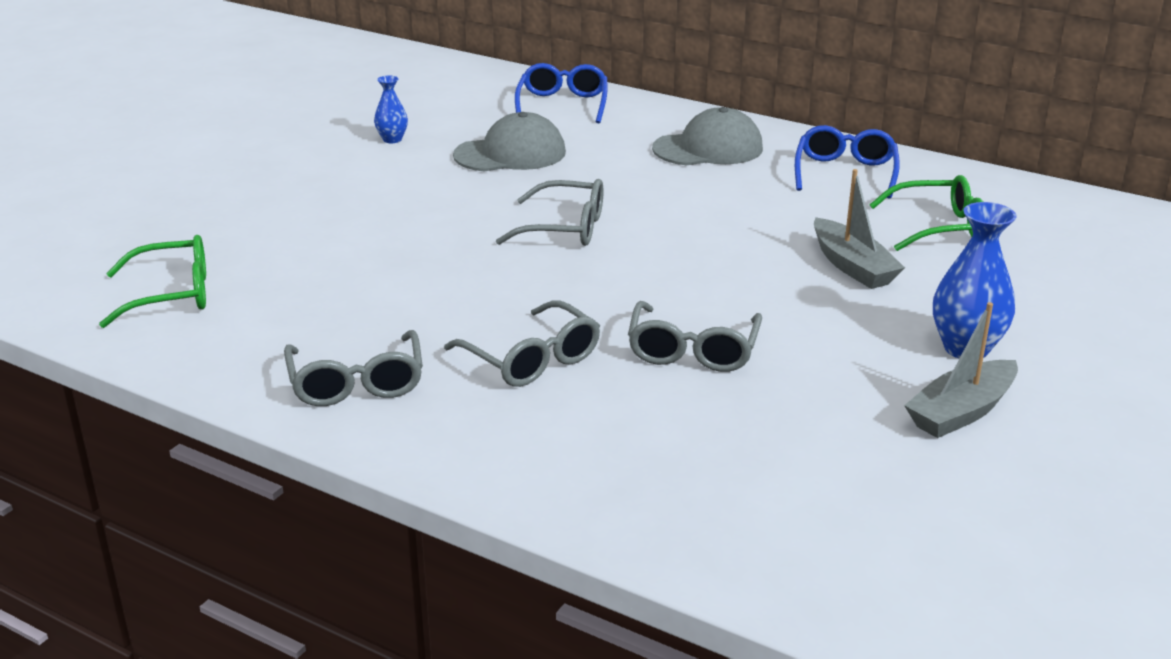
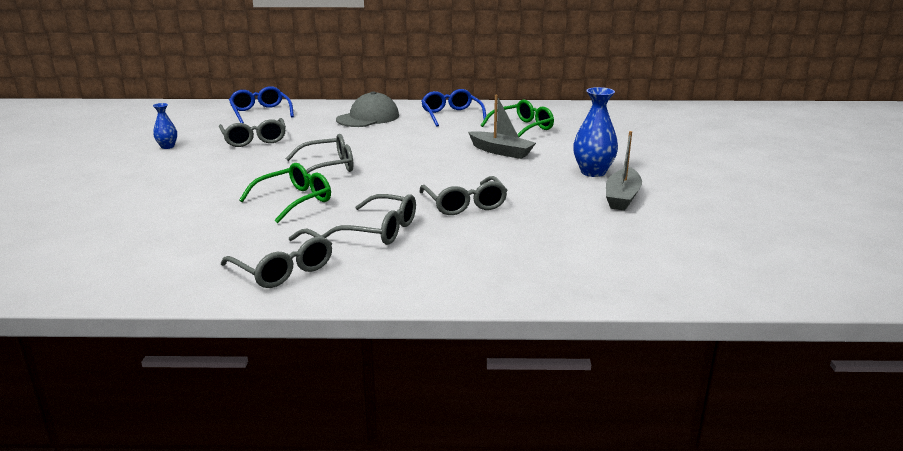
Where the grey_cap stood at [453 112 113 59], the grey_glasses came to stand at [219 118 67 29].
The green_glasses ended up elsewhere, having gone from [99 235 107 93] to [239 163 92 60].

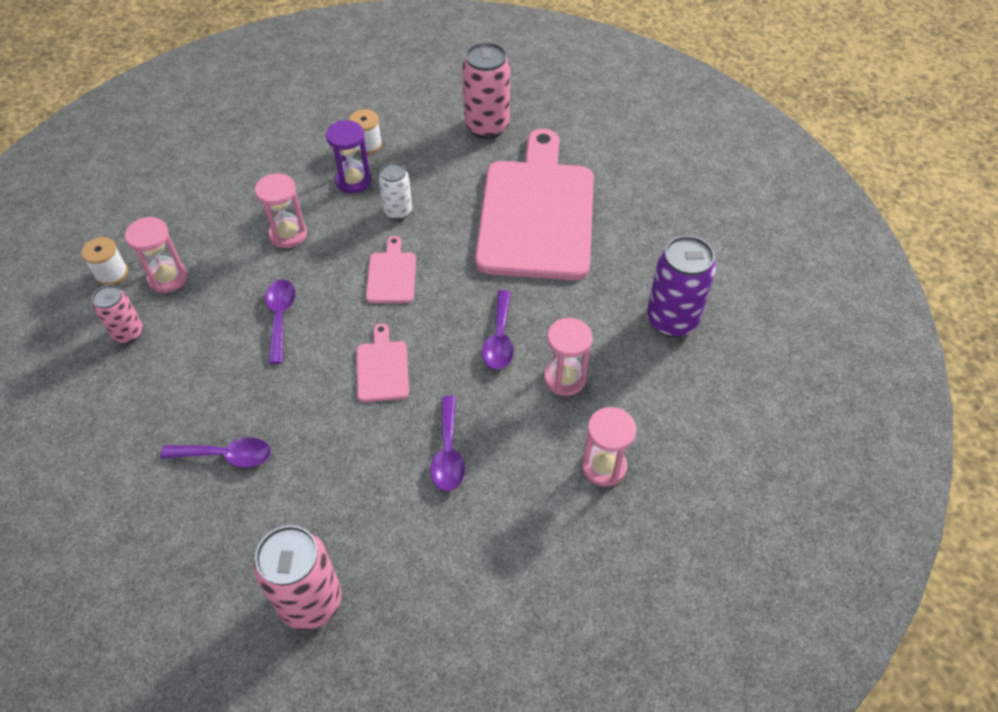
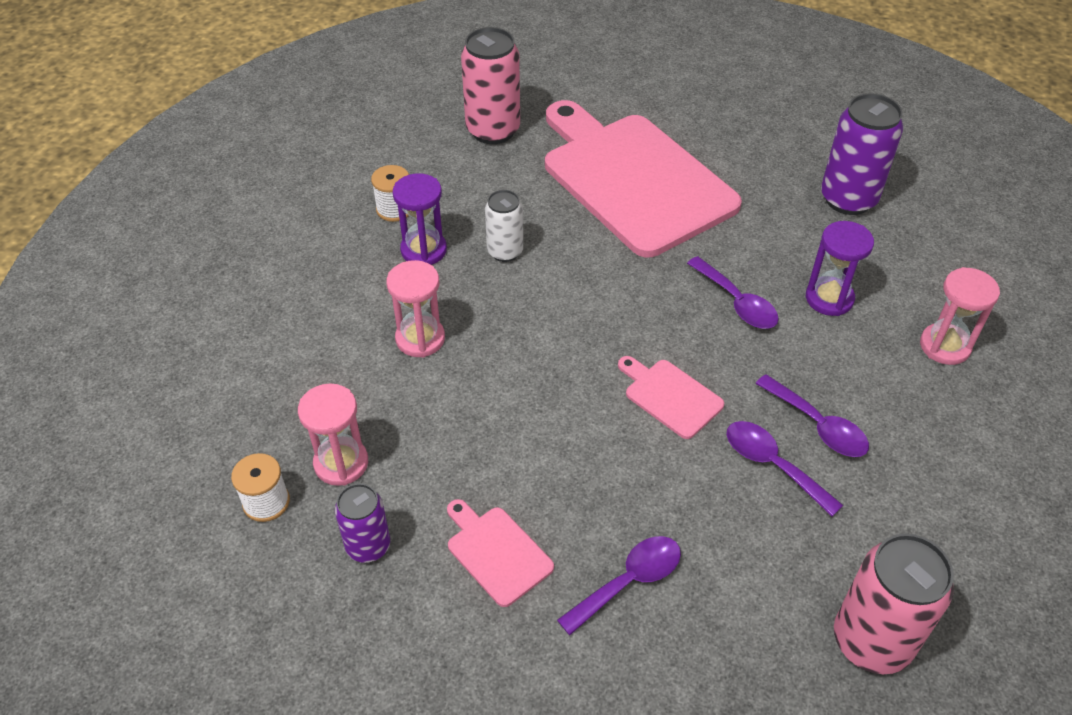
What was the pink_can at [92 285 51 59] turned into the purple_can at [335 484 55 79].
The pink_cutting_board ended up elsewhere, having gone from [366 236 50 67] to [447 499 107 108].
The purple_spoon ended up elsewhere, having gone from [265 280 31 84] to [727 421 116 96].
What was the pink_hourglass at [544 318 49 78] turned into the purple_hourglass at [806 221 68 95].

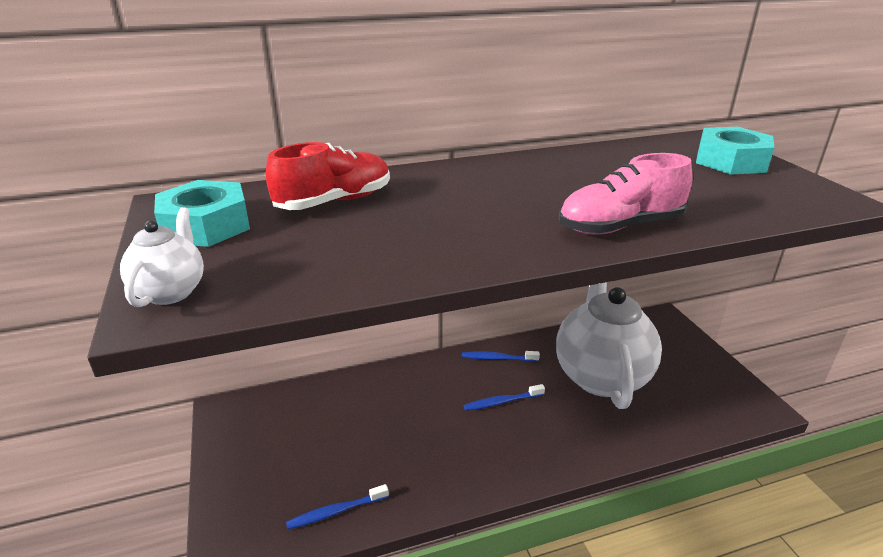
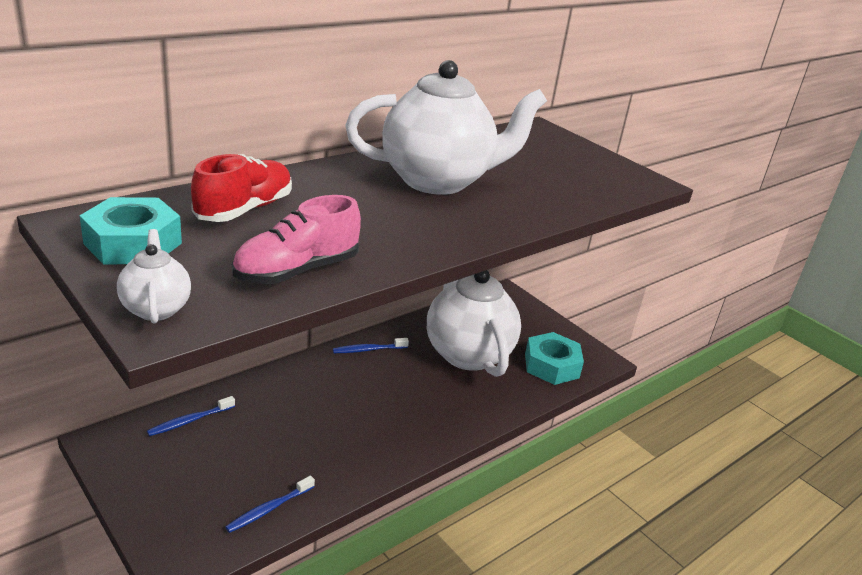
The blue_toothbrush ended up elsewhere, having gone from [464 384 81 27] to [147 396 88 40].
The pink_shoe ended up elsewhere, having gone from [559 153 134 82] to [232 195 129 89].
The second view gained the white_teapot at [345 60 202 135].
The turquoise_nut ended up elsewhere, having gone from [696 127 79 47] to [525 332 59 53].

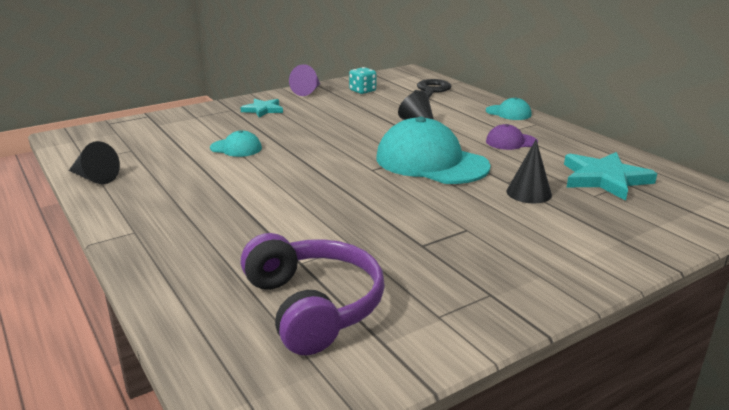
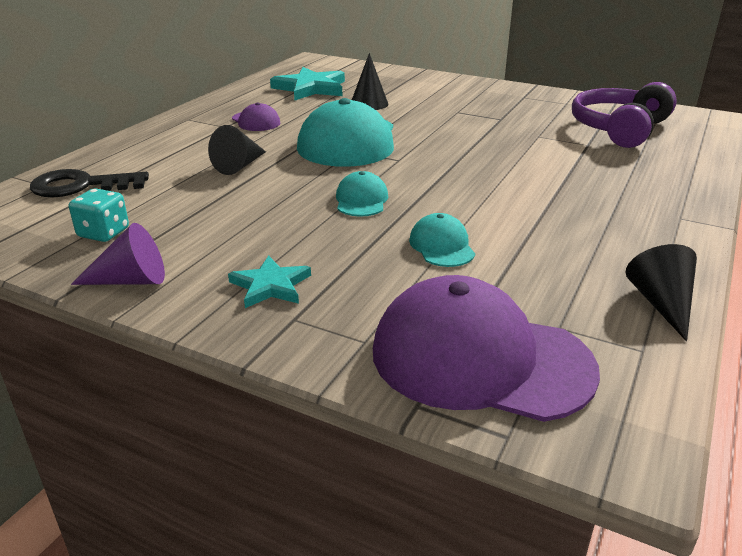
The turquoise_cap ended up elsewhere, having gone from [486 97 45 23] to [336 171 52 46].
The second view gained the purple_cap at [373 275 227 147].

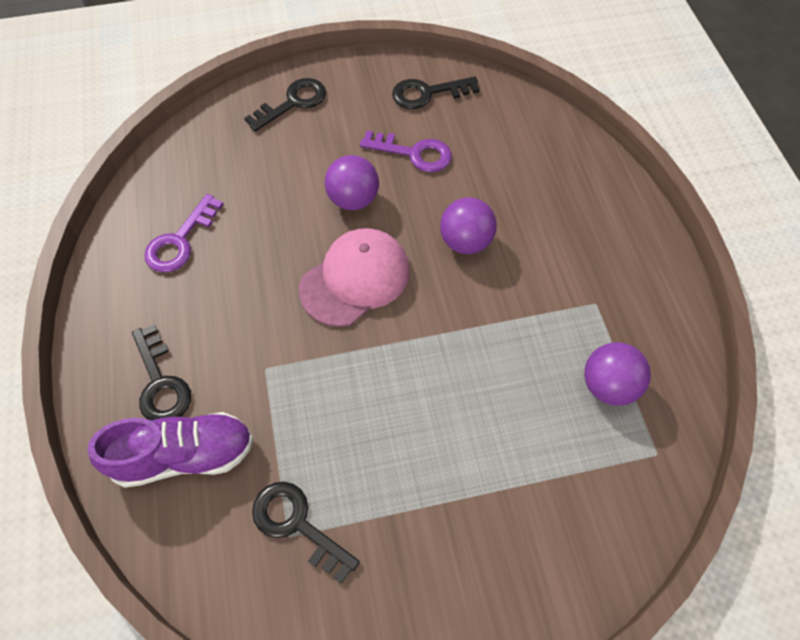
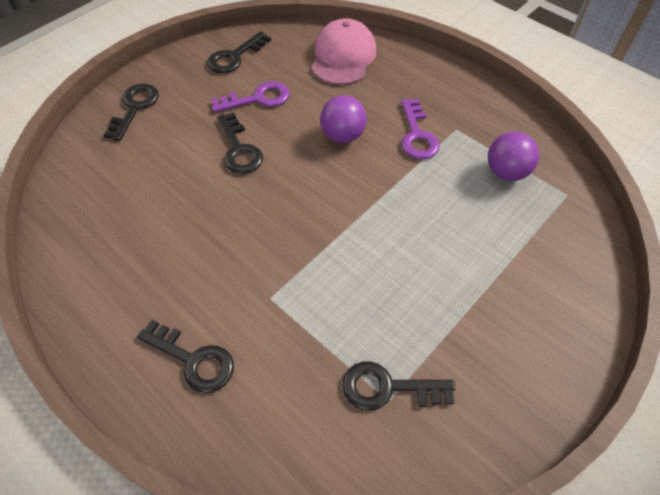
Where the purple_ball stood at [325 155 54 55], the black_key came to stand at [217 112 46 62].
The pink_cap ended up elsewhere, having gone from [299 228 111 99] to [311 18 65 67].
The purple_key ended up elsewhere, having gone from [144 194 80 78] to [401 99 39 60].
The second view lost the purple_shoe at [87 412 167 76].

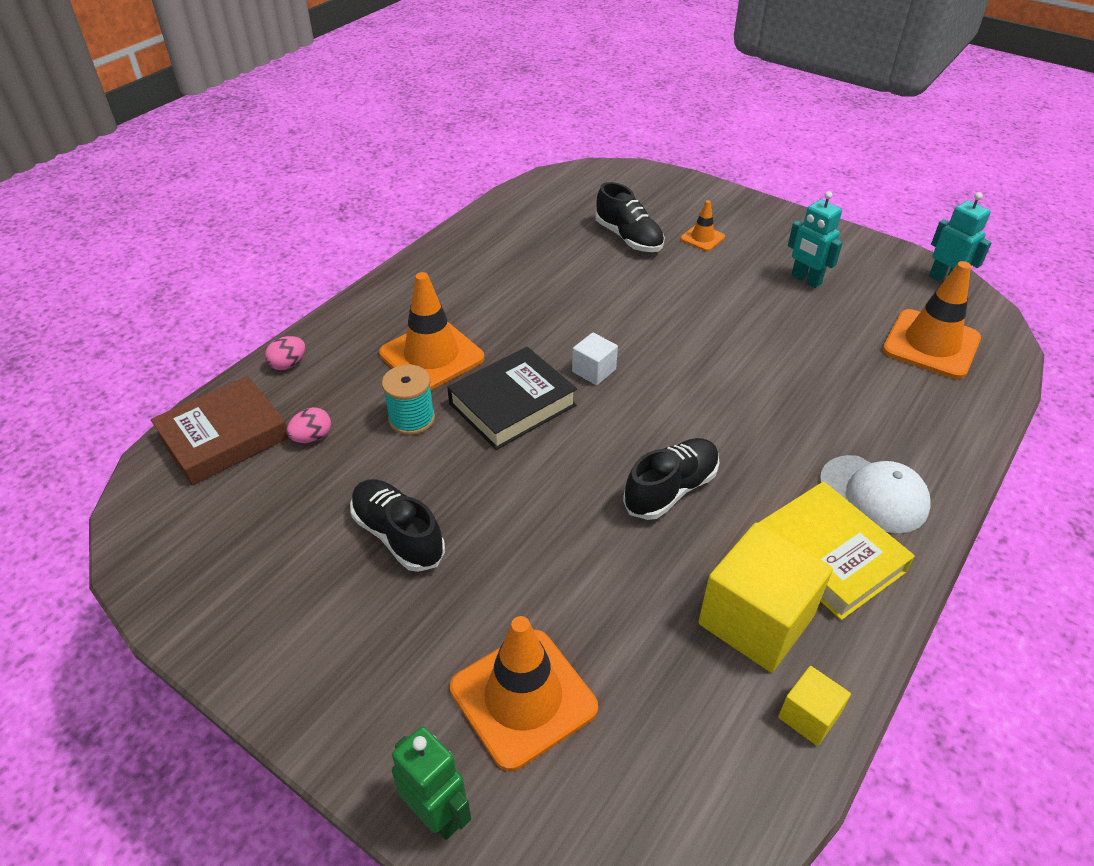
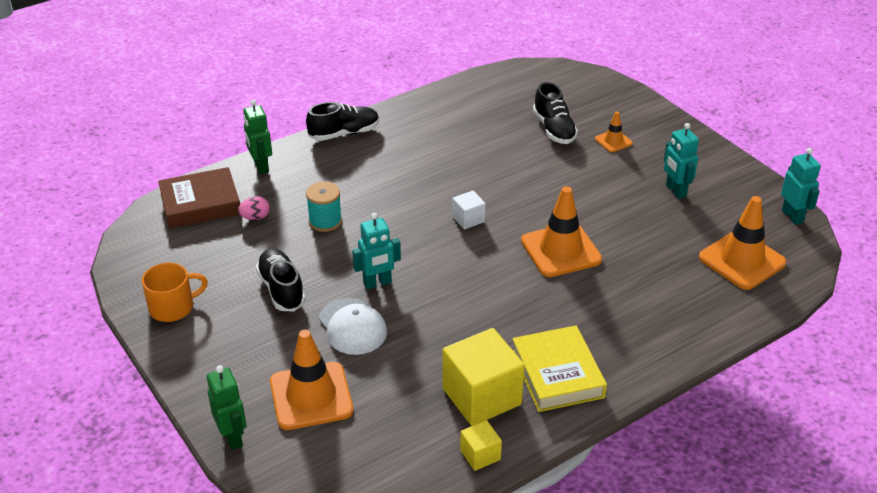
The second view gained the orange_mug at [142 263 66 59].
Where the pink_egg stood at [265 336 40 34], the green_robot came to stand at [243 100 29 74].
The black_shoe ended up elsewhere, having gone from [623 438 96 82] to [306 102 73 39].
The white_cap ended up elsewhere, having gone from [820 455 111 78] to [319 298 68 57].
The second view gained the turquoise_robot at [352 213 49 76].
The orange_traffic_cone ended up elsewhere, having gone from [379 272 105 118] to [521 186 81 91].
The second view lost the black_book at [447 347 130 103].

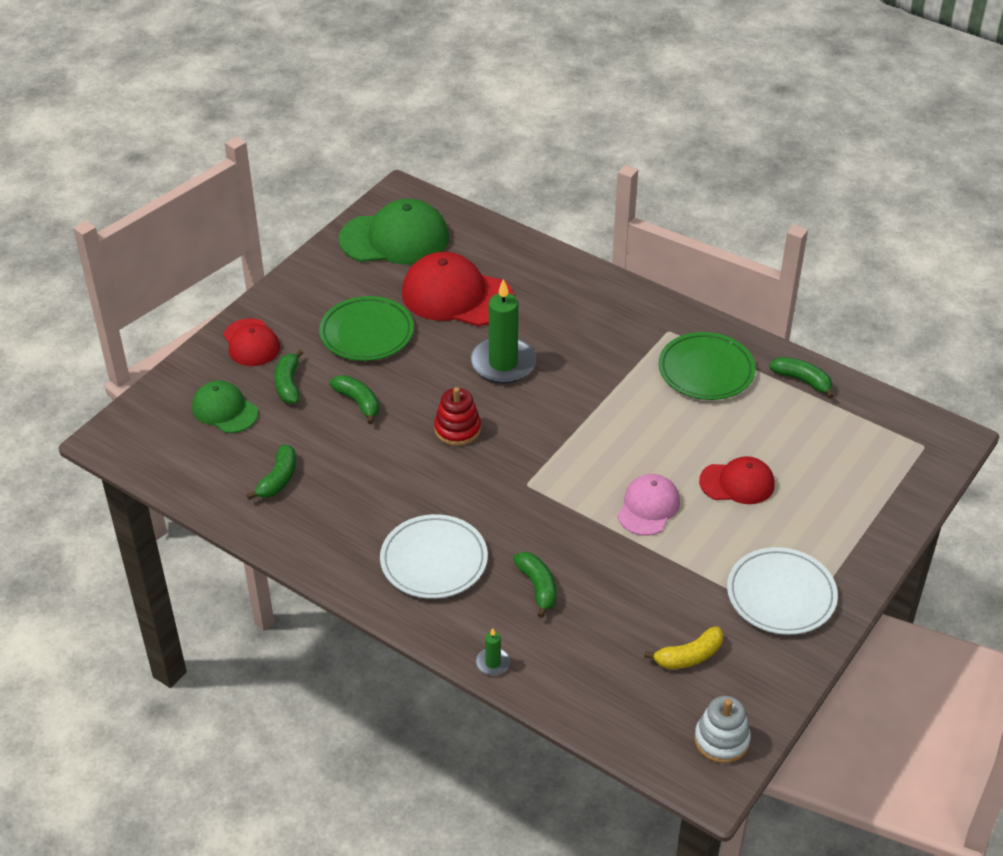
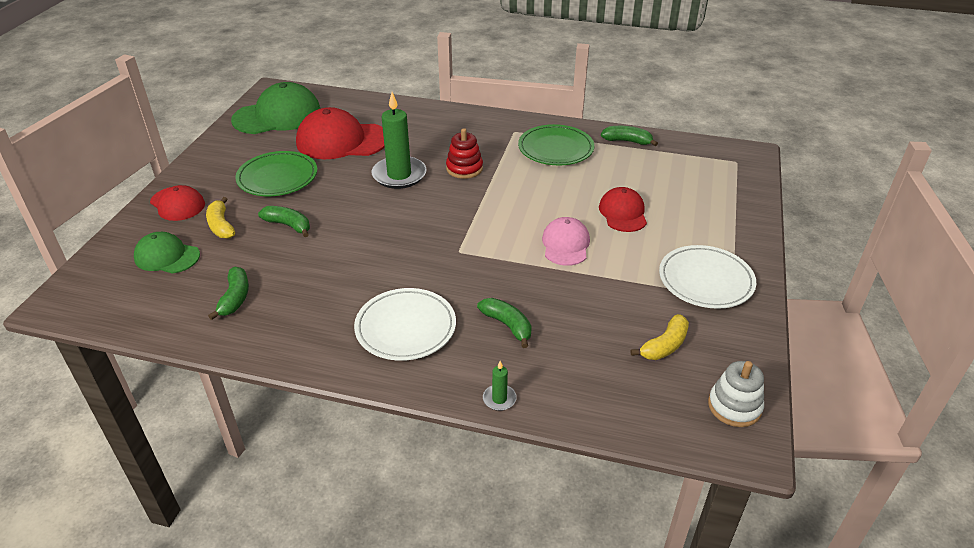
What was the green_banana at [274 349 29 55] turned into the yellow_banana at [206 197 29 41].
The red_stacking_toy ended up elsewhere, having gone from [434 387 47 59] to [446 128 37 51].
The red_cap at [699 456 76 48] ended up facing another way, 75 degrees counterclockwise from before.

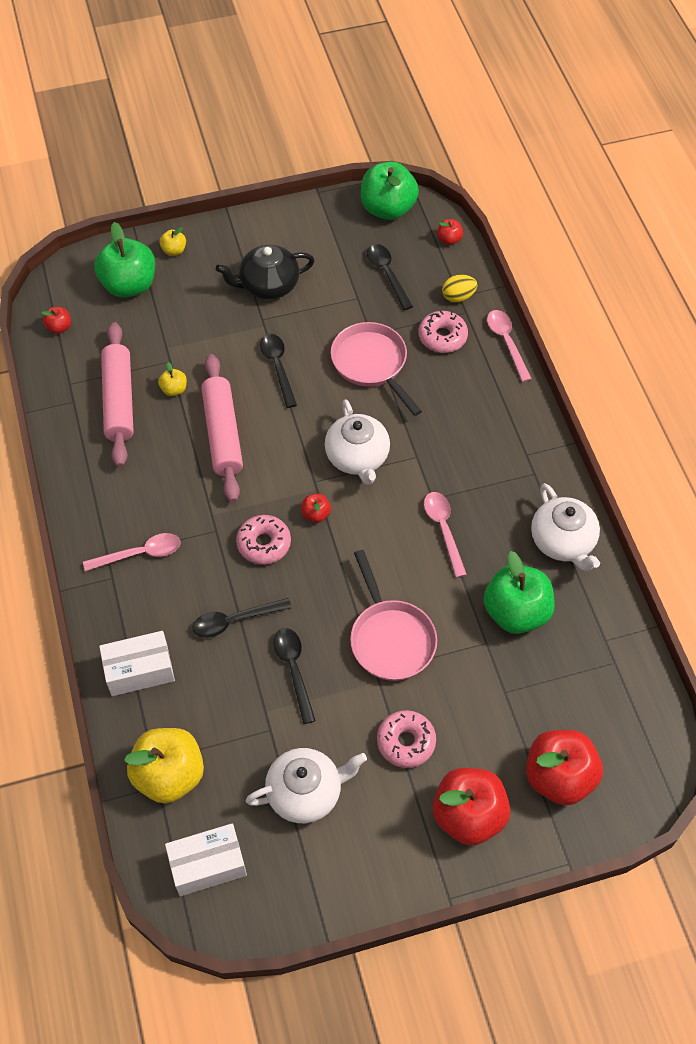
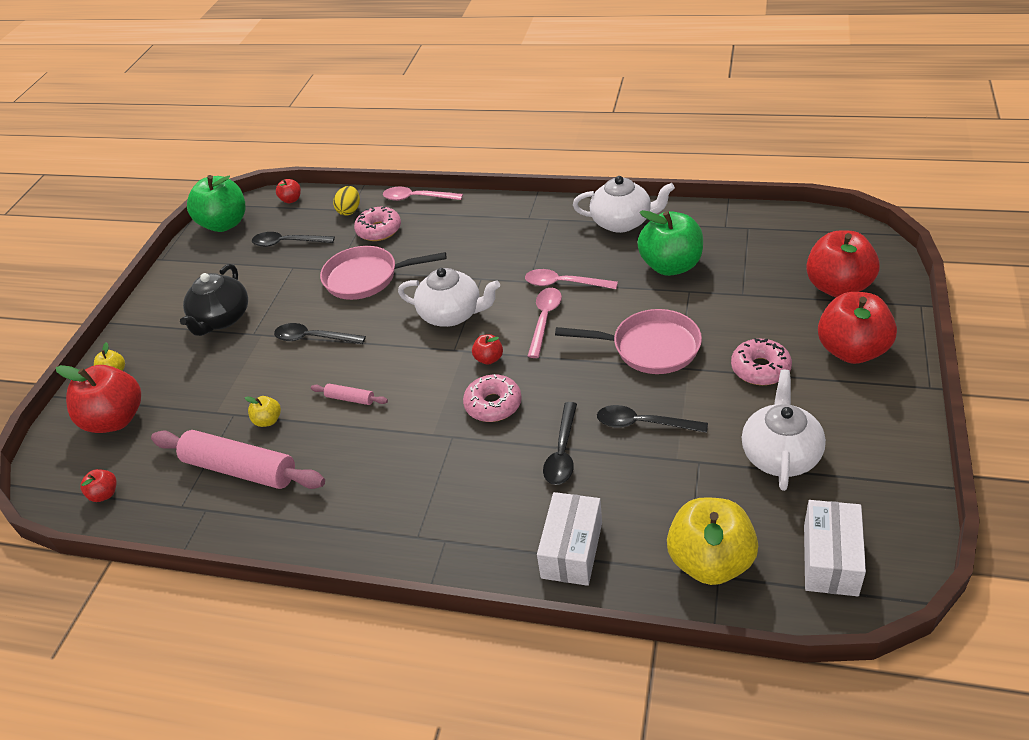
What was the green_apple at [94 222 61 76] turned into the red_apple at [56 365 85 68].
The size of the pink_rolling_pin at [201 354 42 148] changed by a factor of 0.44.
The pink_spoon ended up elsewhere, having gone from [83 533 97 39] to [527 288 35 70].

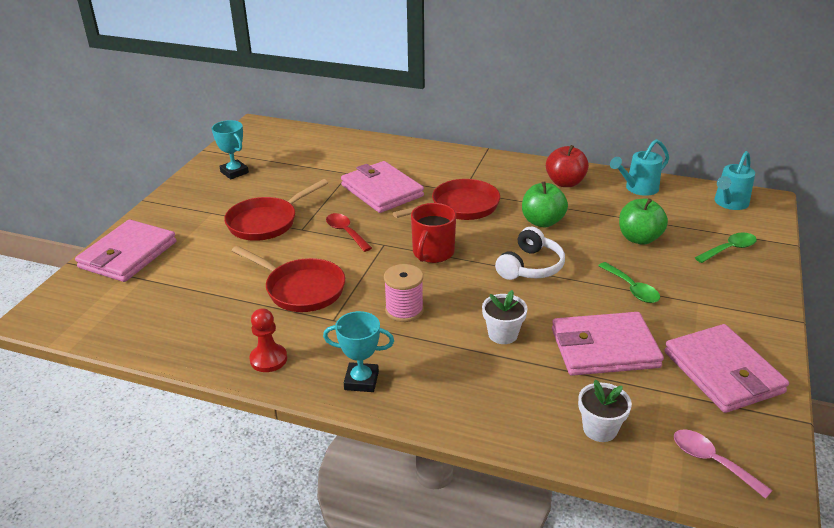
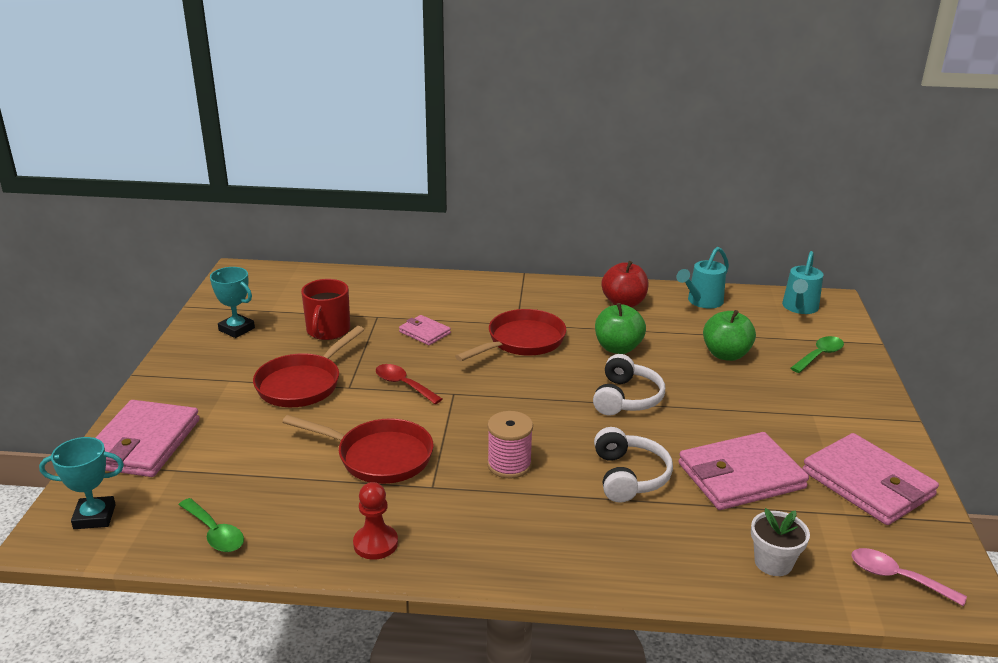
The turquoise_trophy ended up elsewhere, having gone from [323 311 71 81] to [39 437 85 92].
The green_spoon ended up elsewhere, having gone from [598 262 62 41] to [179 498 65 54].
The red_mug ended up elsewhere, having gone from [411 203 45 60] to [301 279 49 61].
The size of the pink_wallet at [341 161 83 52] changed by a factor of 0.51.
Where the white_flower_pot stood at [482 290 46 54], the white_headphones came to stand at [594 427 79 76].

